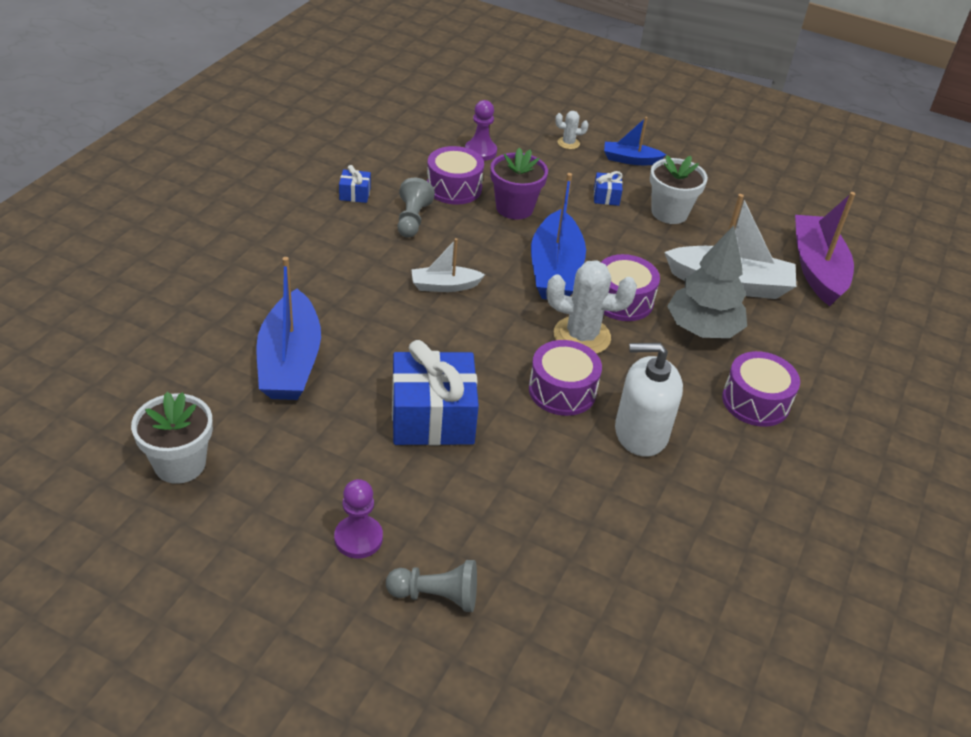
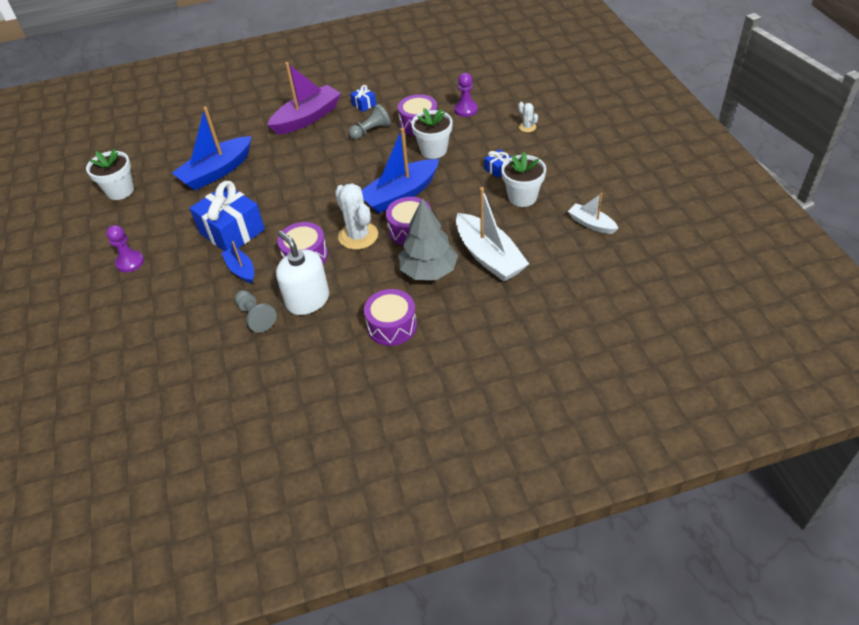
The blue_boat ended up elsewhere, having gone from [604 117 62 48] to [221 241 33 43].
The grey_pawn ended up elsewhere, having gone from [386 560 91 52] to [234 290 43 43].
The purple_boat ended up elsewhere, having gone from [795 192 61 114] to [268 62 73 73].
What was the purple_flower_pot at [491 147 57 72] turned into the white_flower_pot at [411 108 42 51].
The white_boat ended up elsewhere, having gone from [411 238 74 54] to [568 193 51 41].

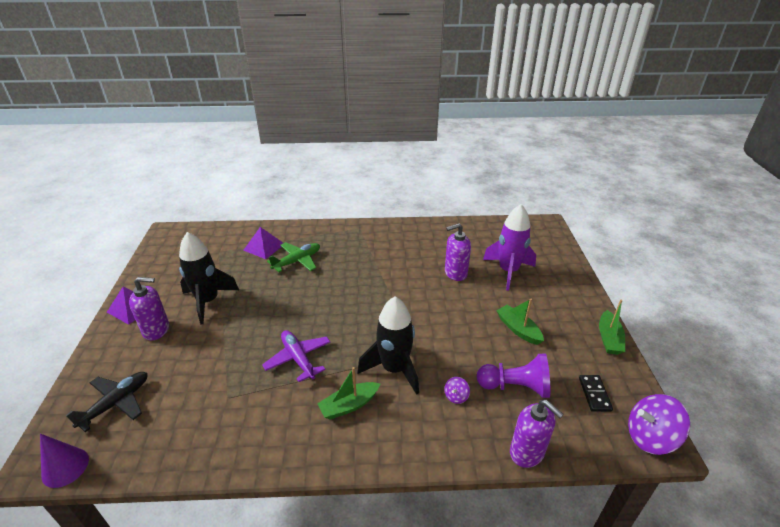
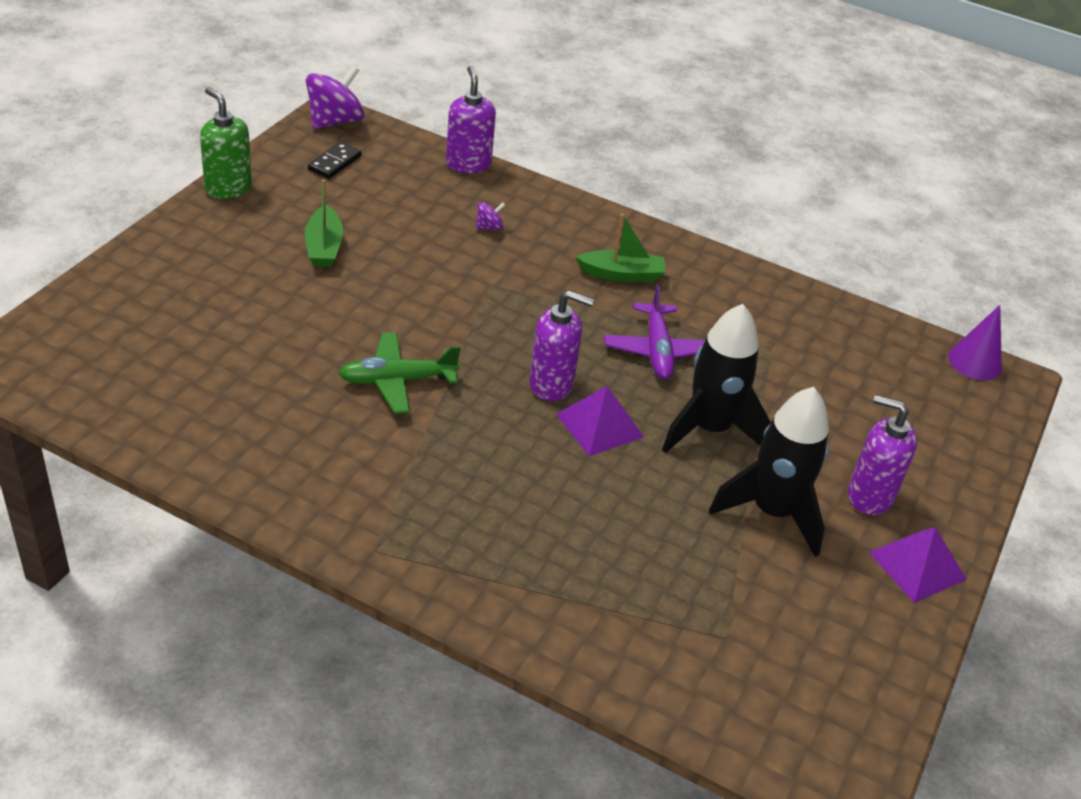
Where the green_boat stood at [599 300 26 55], the green_soap_dispenser came to stand at [200 87 52 112].
The purple_spinning_top at [628 394 62 61] ended up facing another way, 75 degrees counterclockwise from before.
The green_plane ended up elsewhere, having gone from [267 242 53 30] to [339 332 122 82].
The purple_soap_dispenser ended up elsewhere, having gone from [445 223 26 58] to [530 290 64 111].
The purple_pyramid ended up elsewhere, having gone from [243 227 40 32] to [556 386 88 70].
The black_rocket ended up elsewhere, having gone from [357 296 62 99] to [662 304 109 149].
The second view lost the black_plane at [66 372 81 60].
The second view lost the purple_pawn at [477 354 73 44].
The second view lost the purple_rocket at [483 204 53 87].

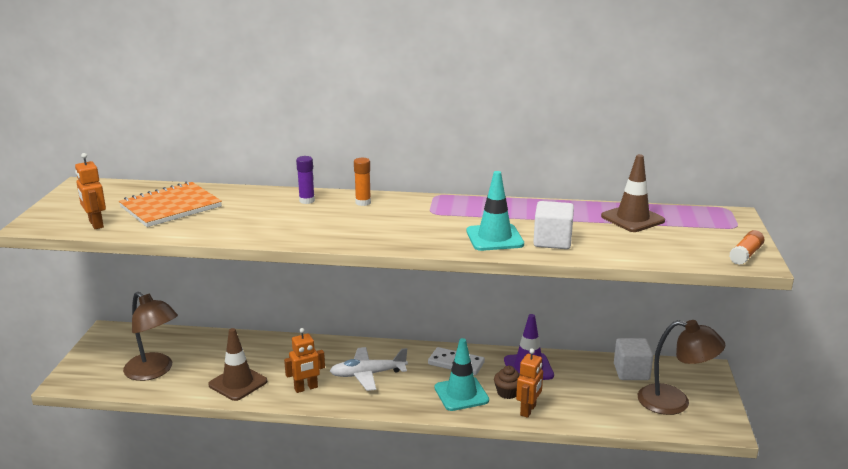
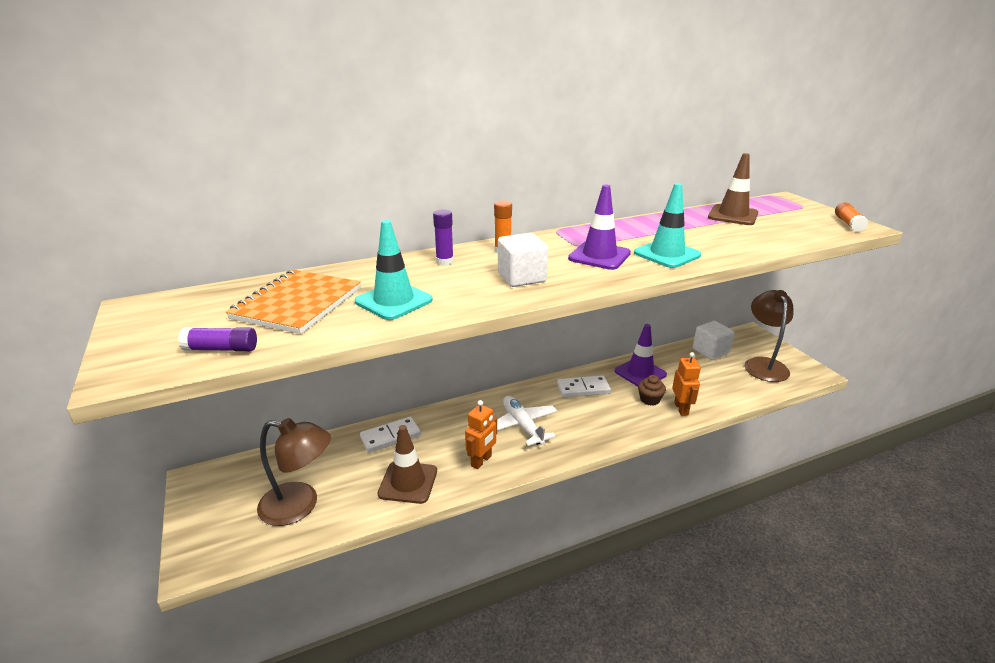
Where the orange_robot stood at [75 153 31 76], the purple_glue_stick came to stand at [178 327 79 25].
The turquoise_traffic_cone ended up elsewhere, having gone from [434 338 55 73] to [355 220 78 100].
The second view gained the white_domino at [360 417 61 36].
The white_plane at [330 347 78 44] ended up facing another way, 105 degrees clockwise from before.
The white_cube ended up elsewhere, having gone from [533 201 41 48] to [498 233 50 54].
The second view gained the purple_traffic_cone at [568 185 63 85].
The brown_lamp at [638 320 87 95] ended up facing another way, 75 degrees counterclockwise from before.

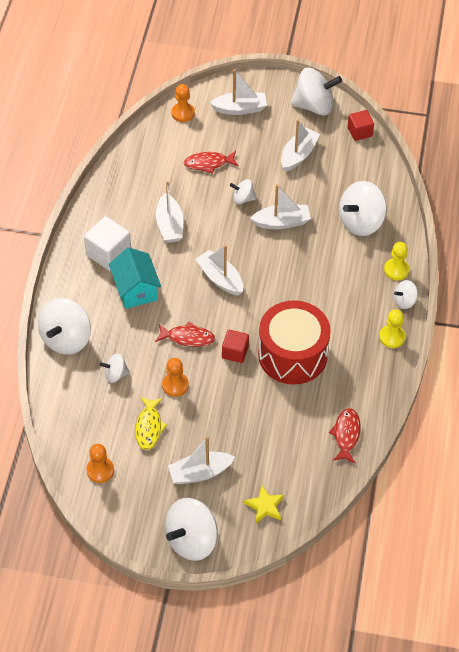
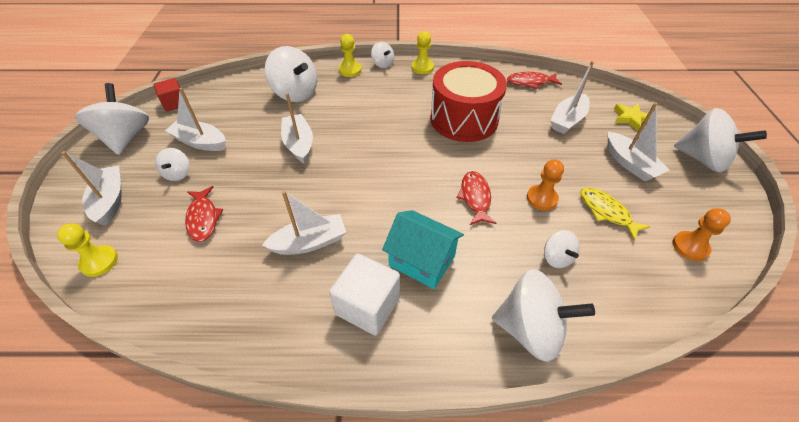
What was the orange_pawn at [171 84 24 38] turned into the yellow_pawn at [57 224 61 53].
The white_spinning_top ended up elsewhere, having gone from [230 179 26 25] to [155 148 35 33].
The turquoise_house at [109 247 52 62] ended up facing another way, 60 degrees clockwise from before.
The white_boat ended up elsewhere, having gone from [195 245 48 51] to [550 61 44 73].
The yellow_fish at [135 397 32 53] ended up facing another way, 120 degrees counterclockwise from before.
The second view lost the red_cube at [222 329 27 34].

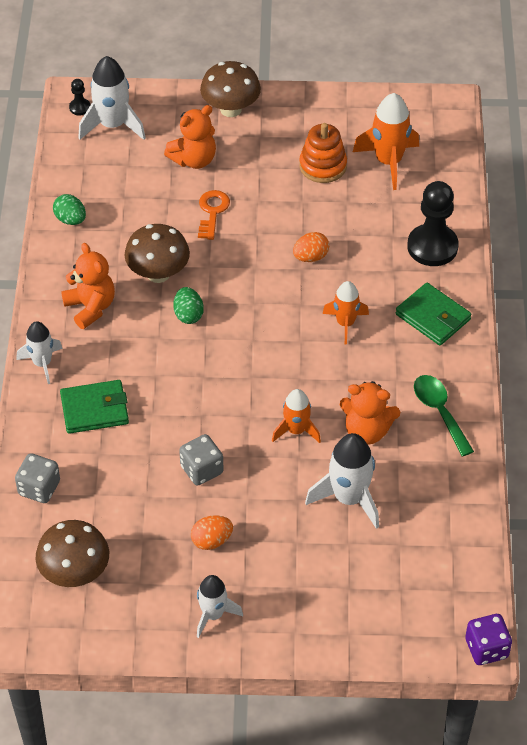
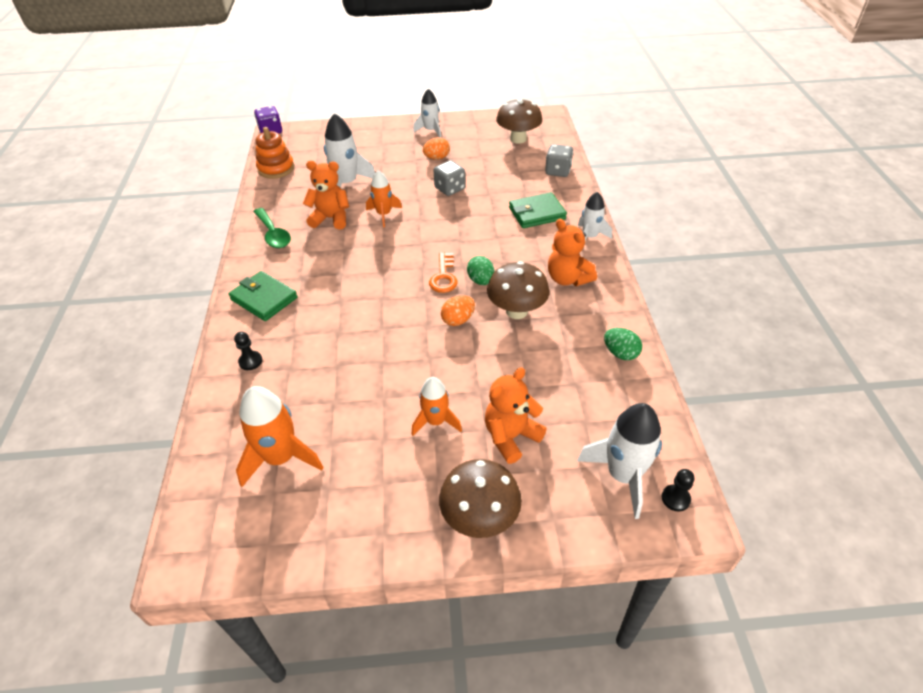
The size of the black_pawn at [407 181 52 85] changed by a factor of 0.45.
The orange_stacking_toy ended up elsewhere, having gone from [299 123 48 60] to [256 127 38 52].
The orange_rocket ended up elsewhere, having gone from [322 281 47 63] to [412 377 50 59].
The orange_key ended up elsewhere, having gone from [198 190 32 50] to [429 252 29 41].
The orange_egg ended up elsewhere, having gone from [293 232 36 30] to [441 295 34 31].

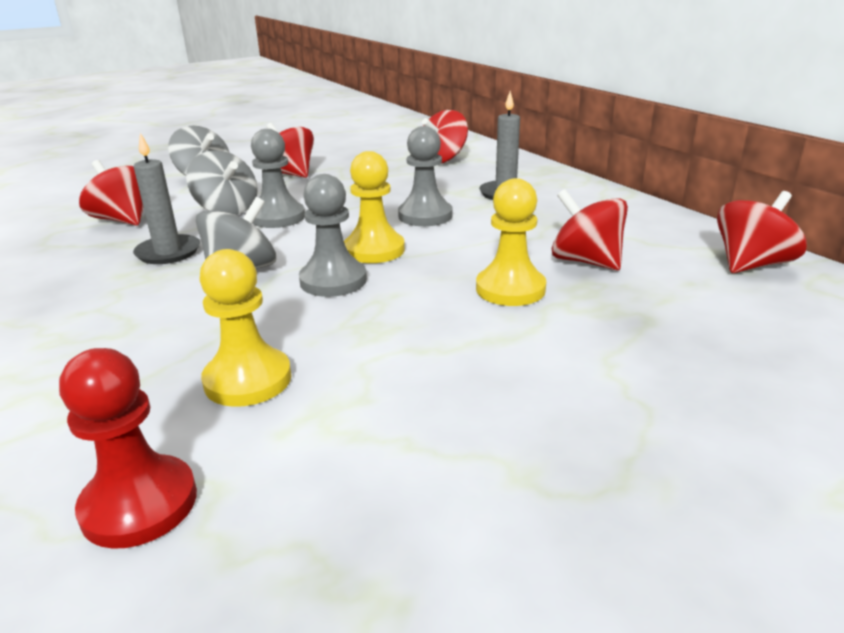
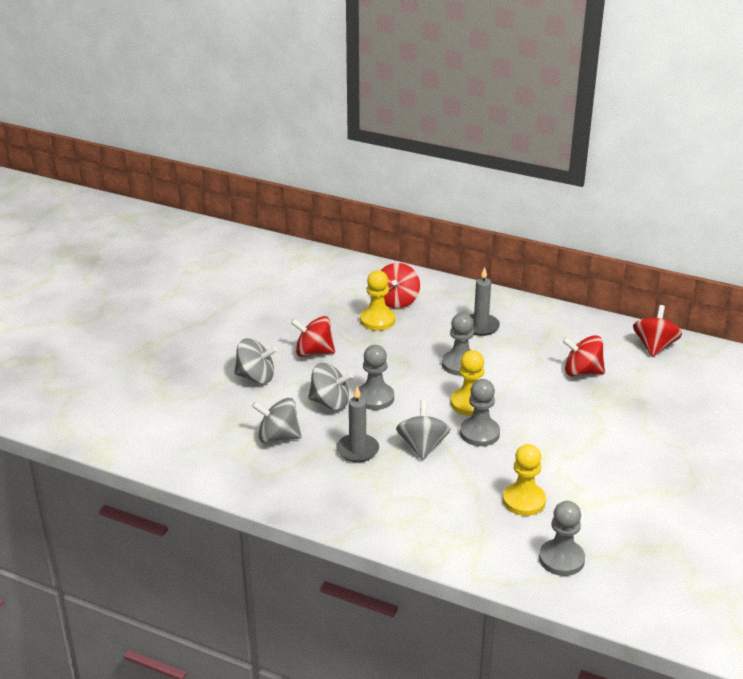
What was the red_spinning_top at [79 160 64 66] turned into the grey_spinning_top at [252 398 50 46].
The yellow_pawn ended up elsewhere, having gone from [476 178 70 128] to [360 270 35 61].
What was the red_pawn at [59 348 138 201] turned into the grey_pawn at [539 501 46 75].

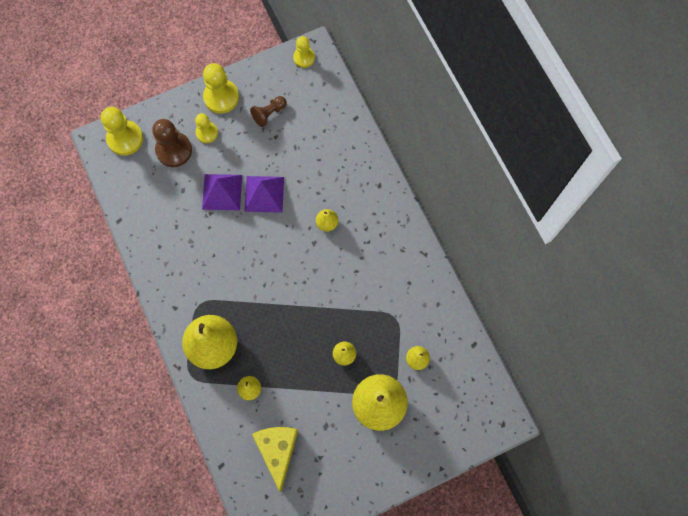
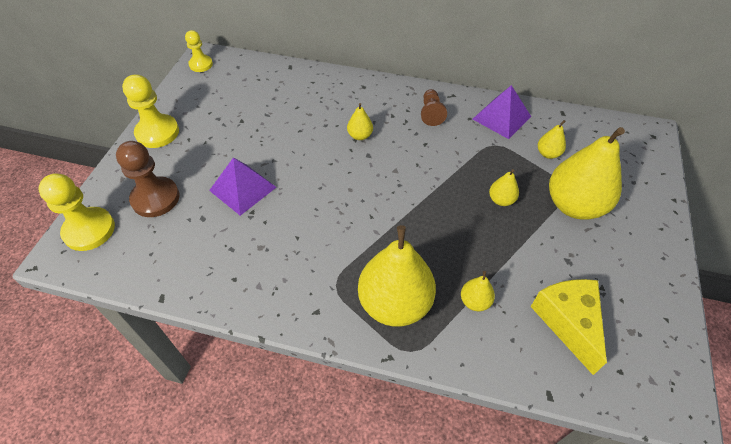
The brown_pawn ended up elsewhere, having gone from [250 96 37 31] to [421 89 26 37].
The purple_pyramid ended up elsewhere, having gone from [244 176 40 37] to [473 85 58 54].
The yellow_cheese at [252 427 46 65] ended up facing another way, 45 degrees clockwise from before.
The second view lost the yellow_pawn at [195 113 23 30].

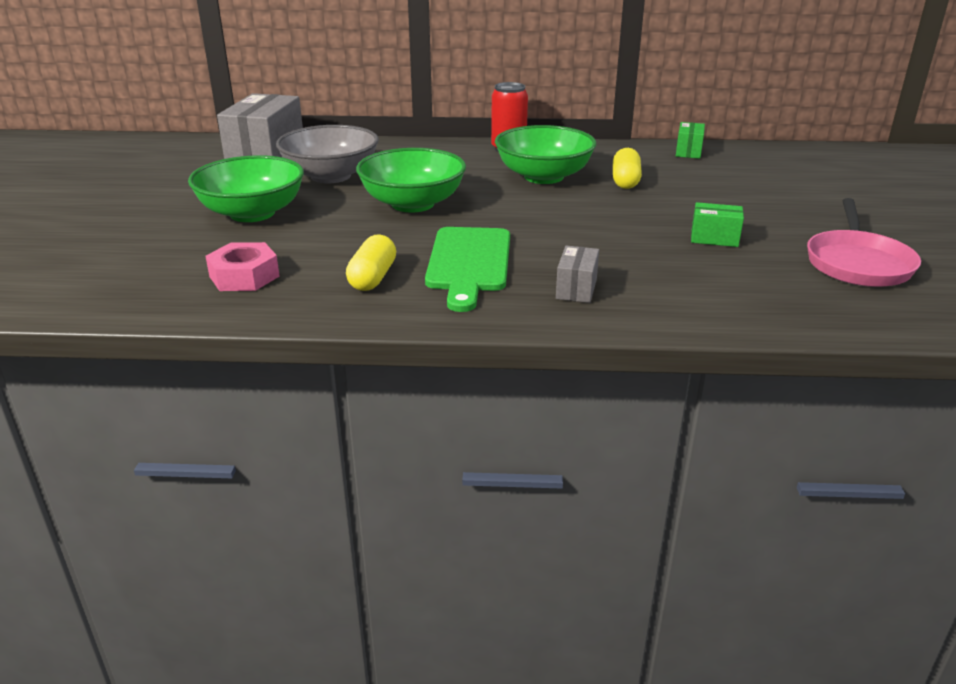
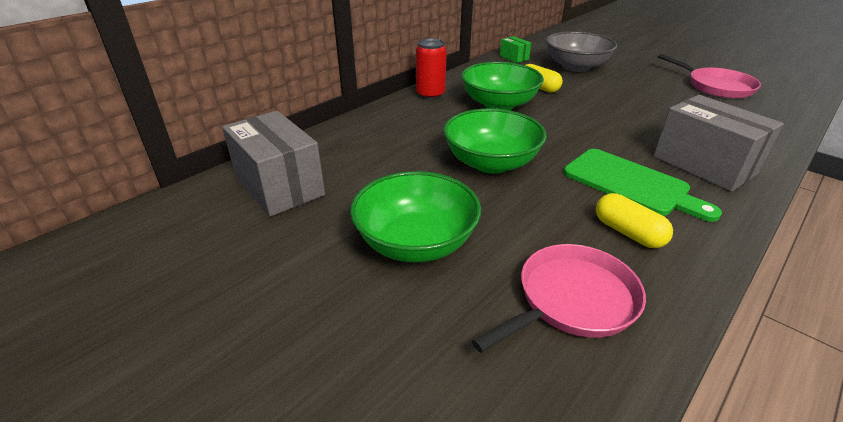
Where the pink_nut stood at [206 242 74 49], the pink_pan came to stand at [472 244 174 109].
The grey_bowl ended up elsewhere, having gone from [276 125 103 58] to [546 31 71 41].
The size of the grey_box at [556 246 43 57] changed by a factor of 2.10.
The second view lost the green_box at [691 202 53 45].

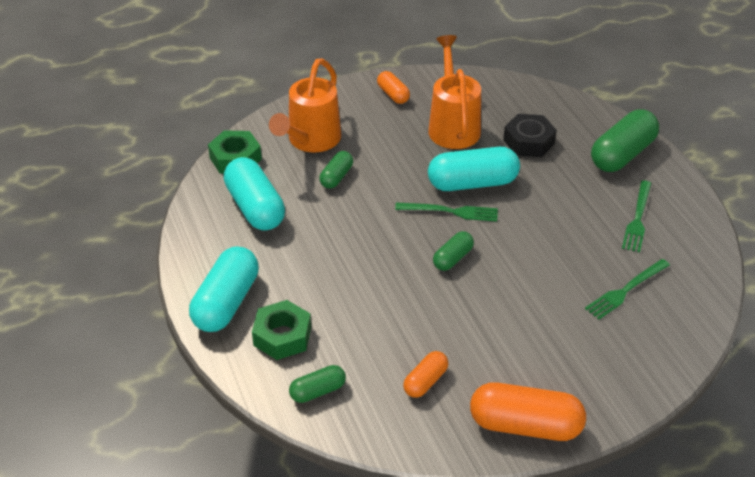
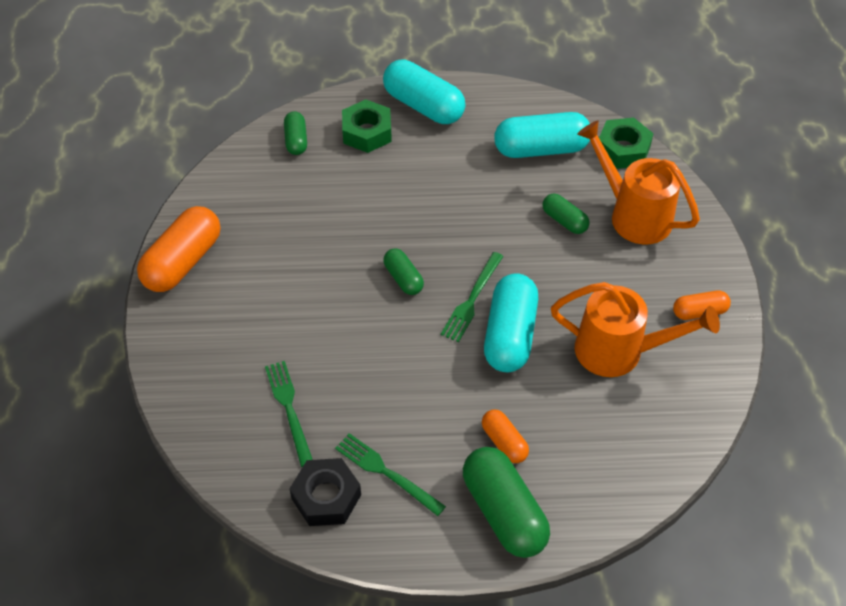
The black_nut ended up elsewhere, having gone from [503 114 54 43] to [289 458 72 68].
The orange_capsule ended up elsewhere, having gone from [403 351 46 47] to [482 410 47 53].

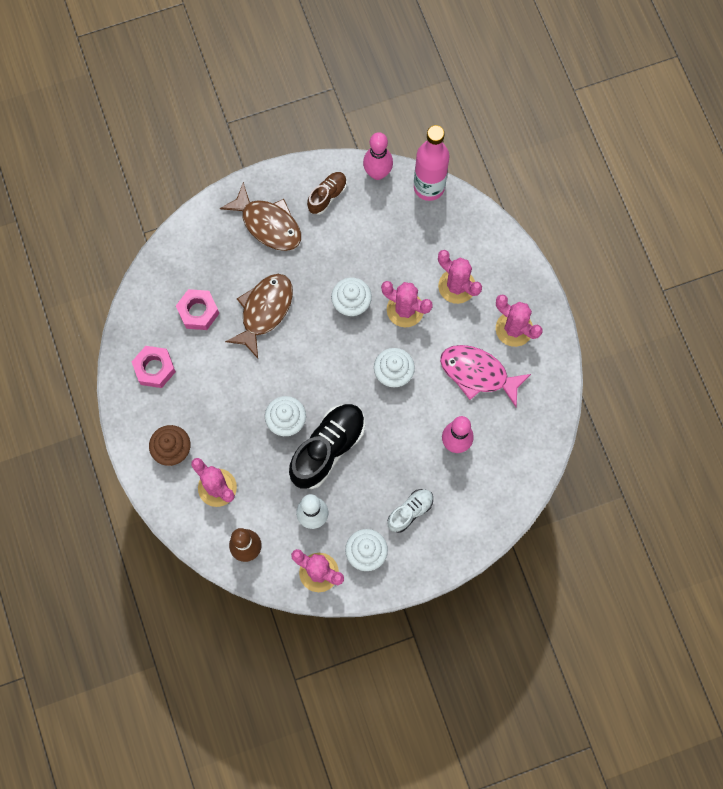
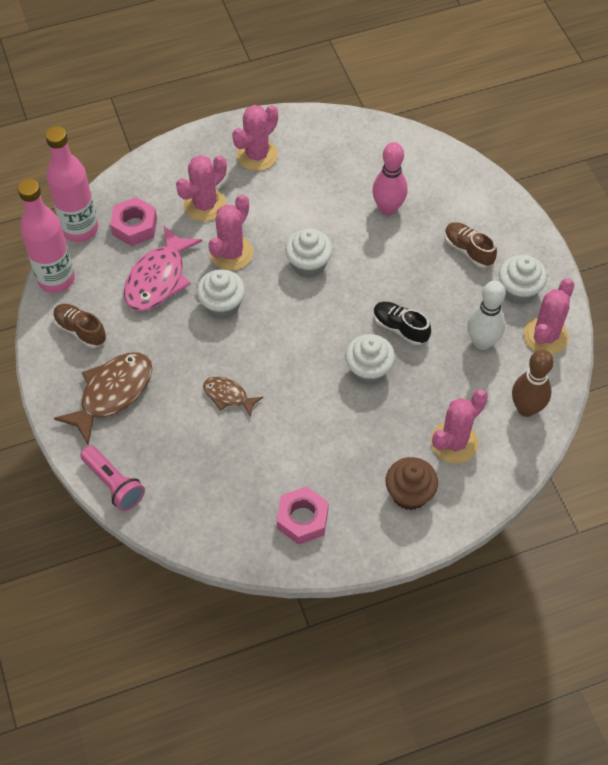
Where the pink_bowling_pin stood at [363 132 30 48], the pink_bottle came to stand at [18 179 57 114].
The second view gained the pink_flashlight at [80 446 65 65].
The pink_nut ended up elsewhere, having gone from [176 289 43 41] to [110 197 47 49].
The pink_fish ended up elsewhere, having gone from [440 345 91 62] to [124 226 78 85].
The size of the brown_fish at [225 274 68 84] changed by a factor of 0.55.
The size of the black_shoe at [289 404 76 85] changed by a factor of 0.55.
What was the white_shoe at [387 489 46 44] turned into the brown_shoe at [444 222 53 46].

